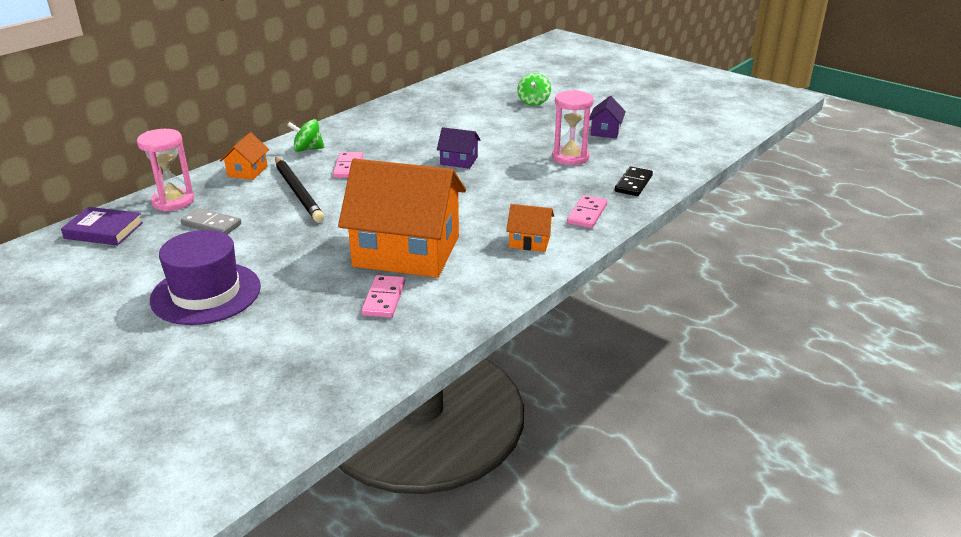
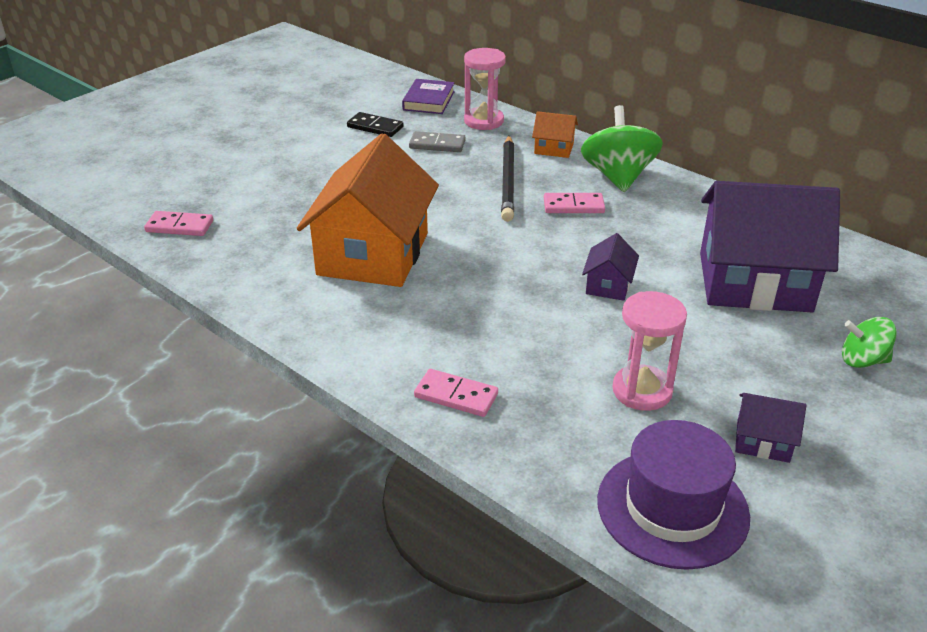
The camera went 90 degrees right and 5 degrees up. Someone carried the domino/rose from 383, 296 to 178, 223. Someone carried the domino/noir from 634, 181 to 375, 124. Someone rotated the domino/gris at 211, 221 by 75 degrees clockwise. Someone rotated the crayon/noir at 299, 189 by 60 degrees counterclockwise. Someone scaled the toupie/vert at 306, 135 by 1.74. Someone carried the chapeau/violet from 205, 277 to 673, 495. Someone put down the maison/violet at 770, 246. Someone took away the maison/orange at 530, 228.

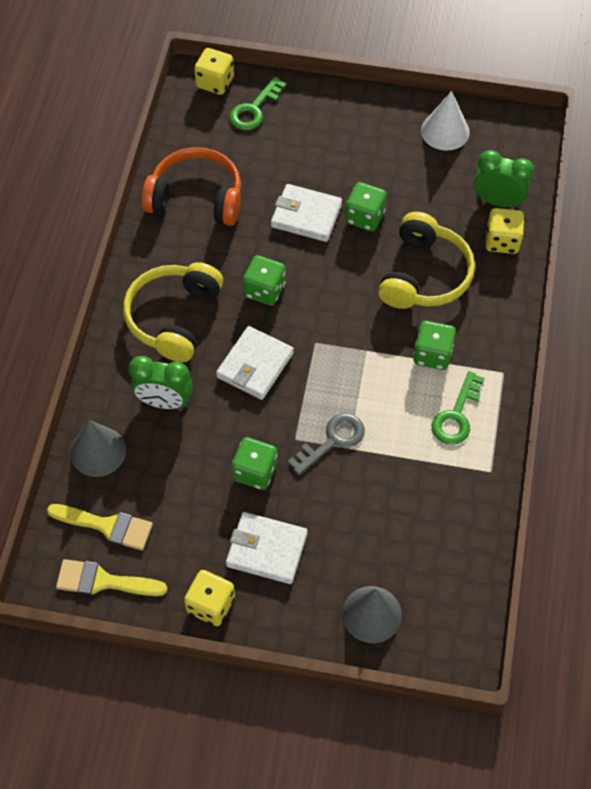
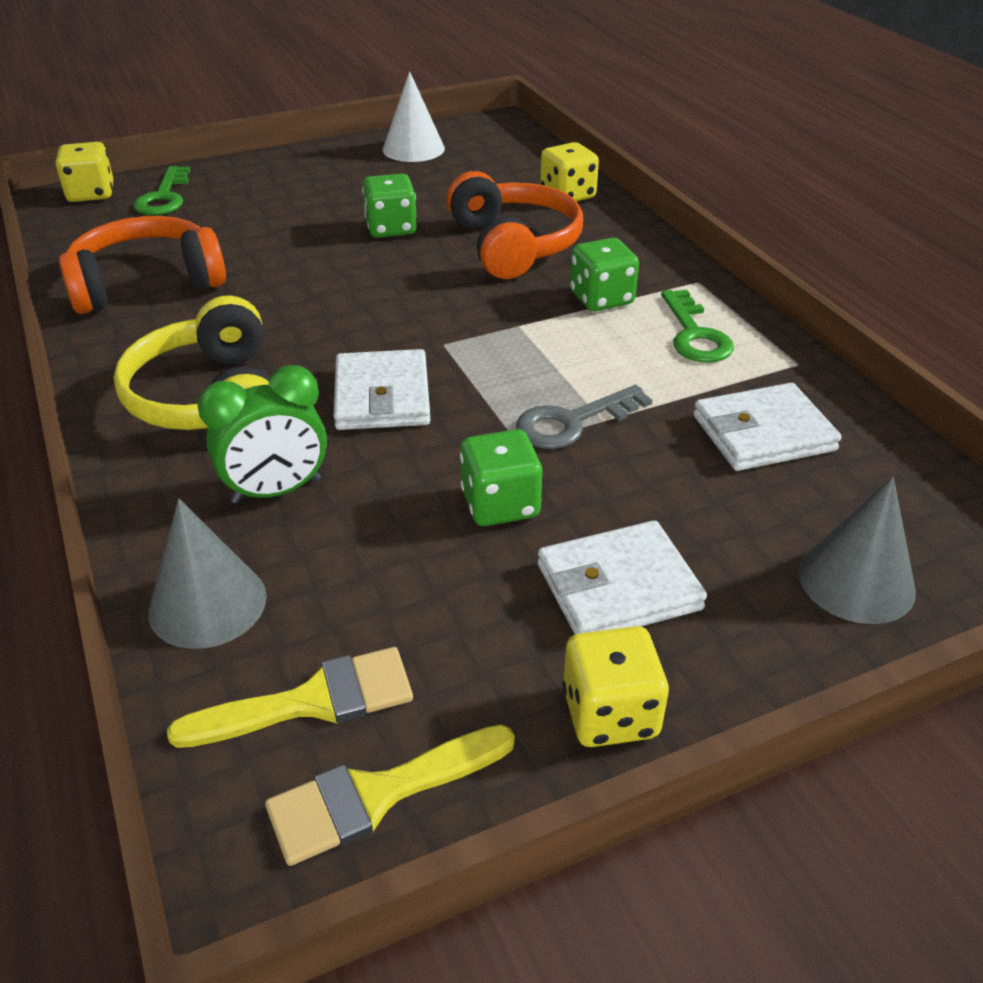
The camera went 35 degrees left and 20 degrees down. Someone repainted the casque audio/jaune at 426, 260, which became the casque audio/orange at 514, 225. Someone rotated the clé/gris at 326, 444 by 135 degrees counterclockwise. Someone carried the portefeuille/blanc from 306, 213 to 767, 427. Someone took away the dé/vert at 264, 280. Someone took away the réveil/vert at 504, 179.

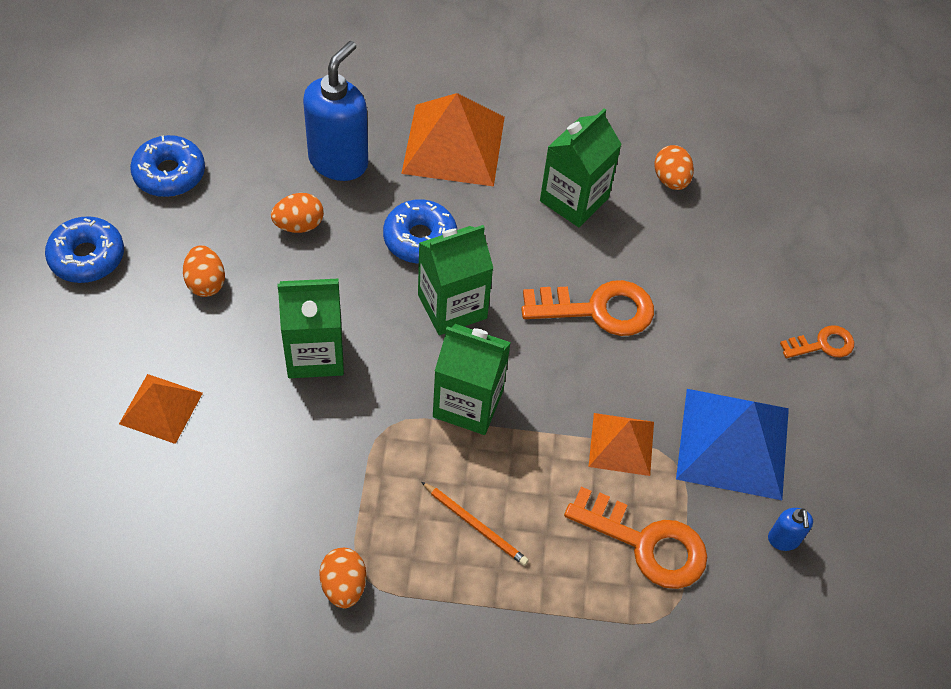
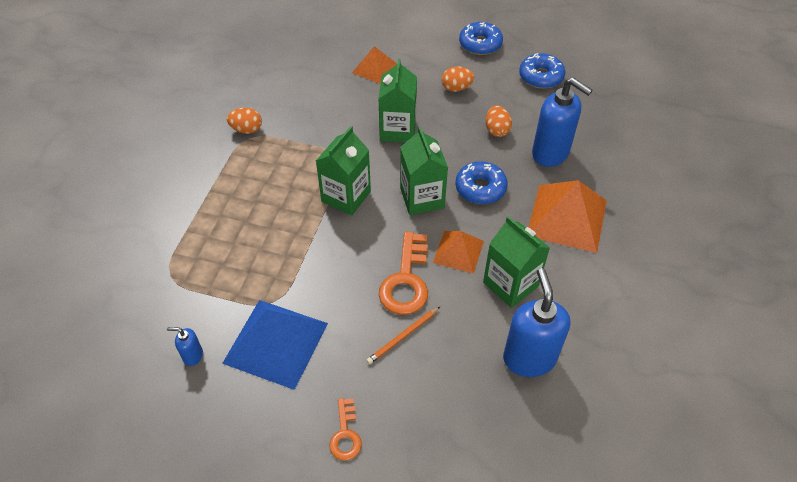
The camera went 105 degrees right and 5 degrees down. Someone carried the crayon/orange from 475, 524 to 403, 335. Someone carried the pyramide/orange from 621, 444 to 458, 252. Someone swapped the œuf/orange at 674, 167 for the distributeur de savon/bleu at 536, 322. Someone took away the clé/orange at 635, 538.

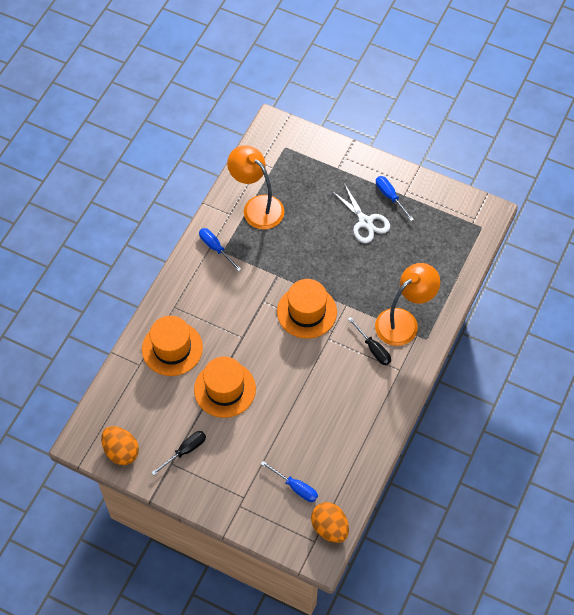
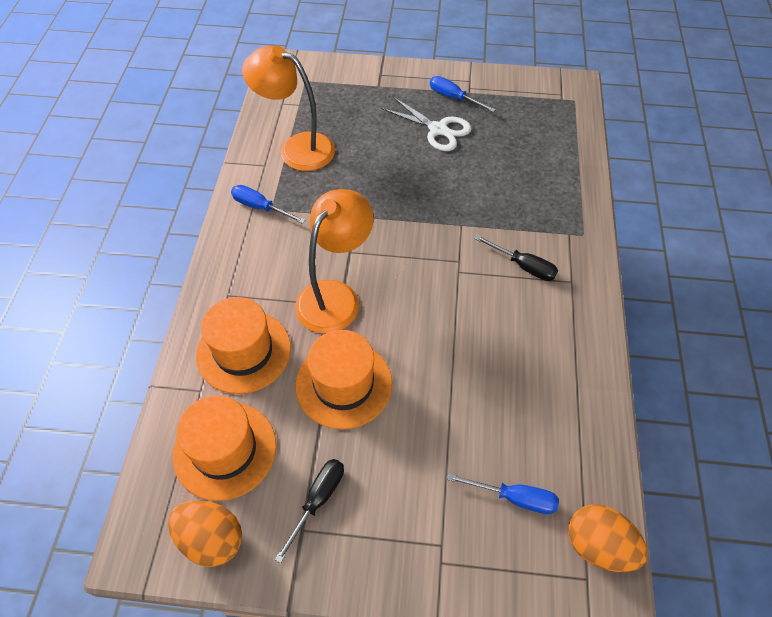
The camera went 20 degrees left and 5 degrees down. Someone carried the chapeau/orange from 307, 309 to 224, 448. Someone carried the lampe/orange from 407, 304 to 334, 261.

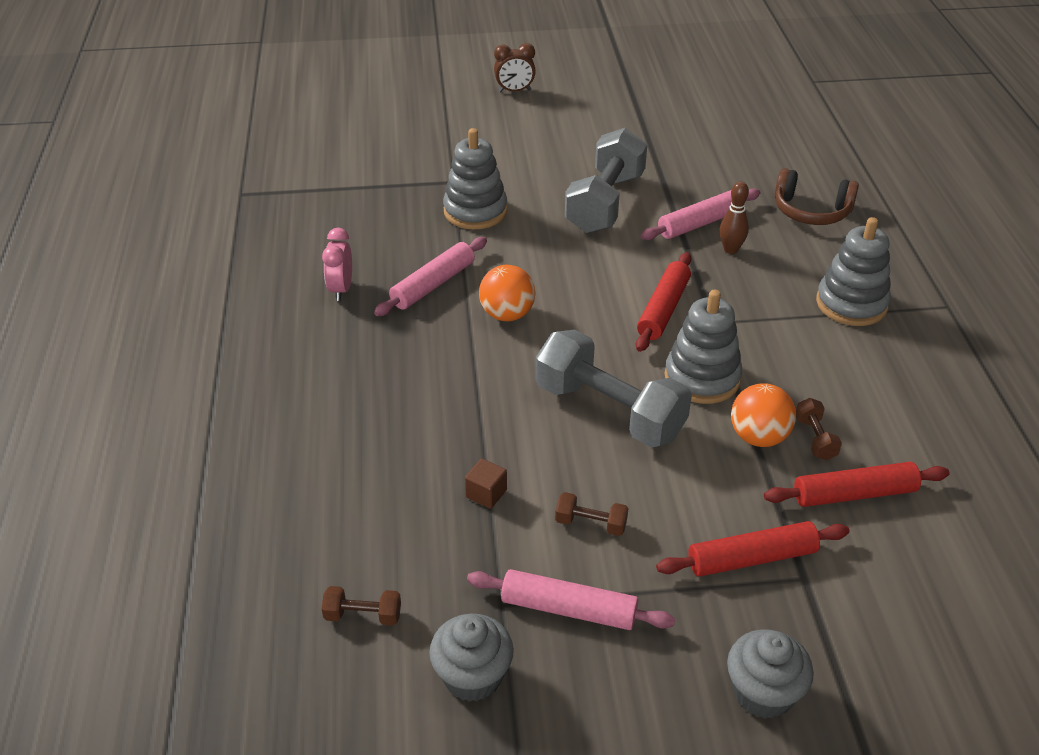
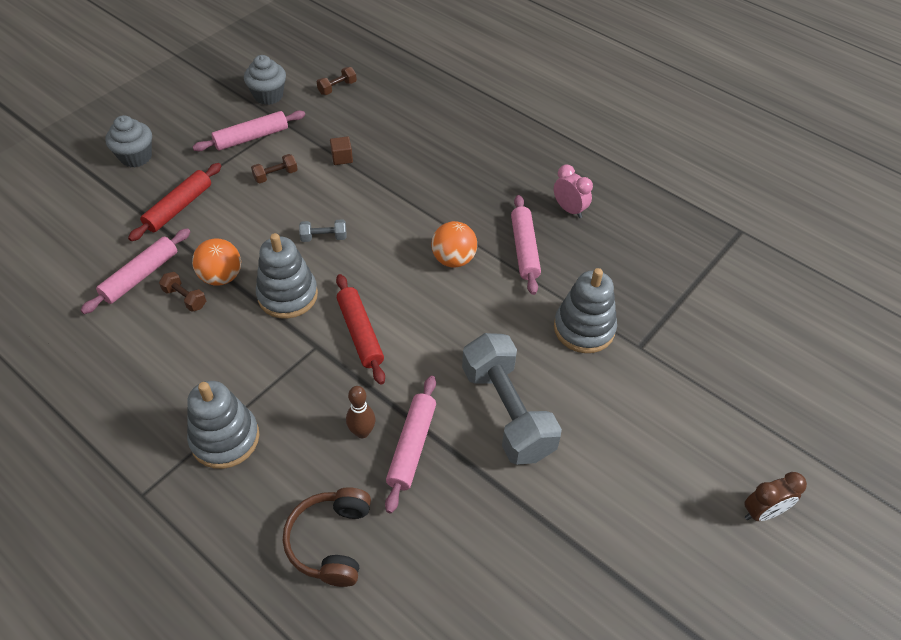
The camera went 135 degrees right and 10 degrees up. Someone repainted the rouleau à pâtisserie/rouge at 857, 484, which became the rouleau à pâtisserie/rose at 135, 271. Someone rotated the casque audio/marron at 817, 196 by 60 degrees counterclockwise. Someone scaled the haltère/gris at 614, 388 by 0.41. Someone rotated the réveil/marron at 515, 67 by 150 degrees counterclockwise.

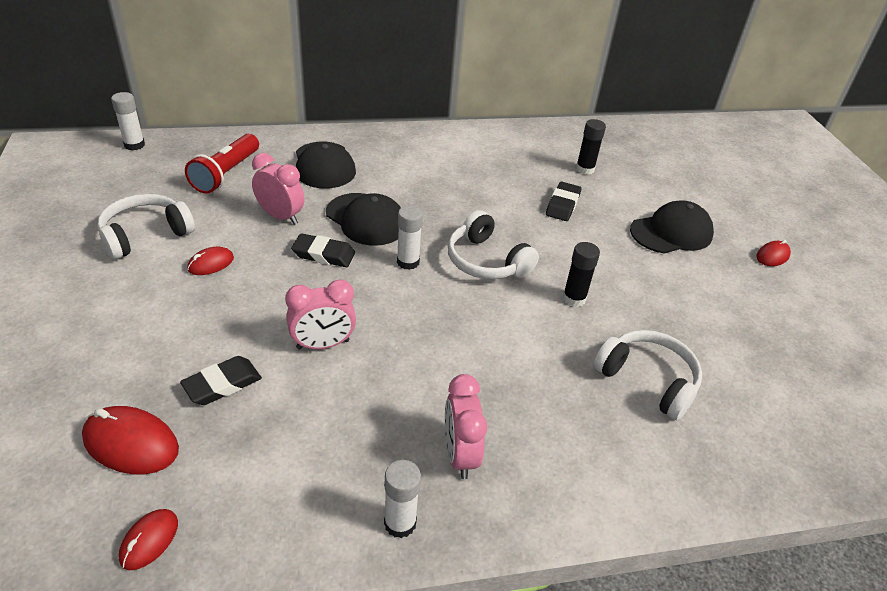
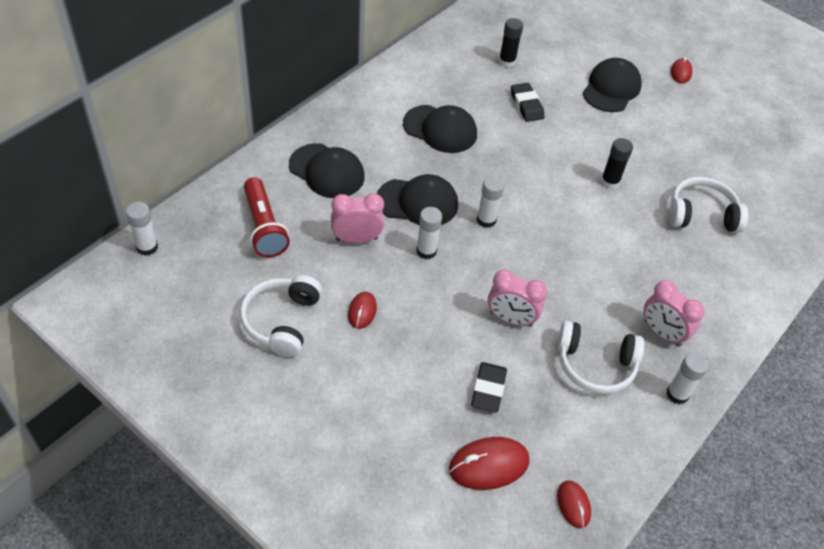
The camera went 40 degrees left and 10 degrees up. Someone put down the casquette/noir at 440, 129. Someone swapped the gomme/noir at 323, 250 for the bâton de colle/blanc at 429, 233. Someone rotated the réveil/rose at 320, 314 by 75 degrees clockwise. Someone carried the casque audio/blanc from 493, 244 to 600, 357.

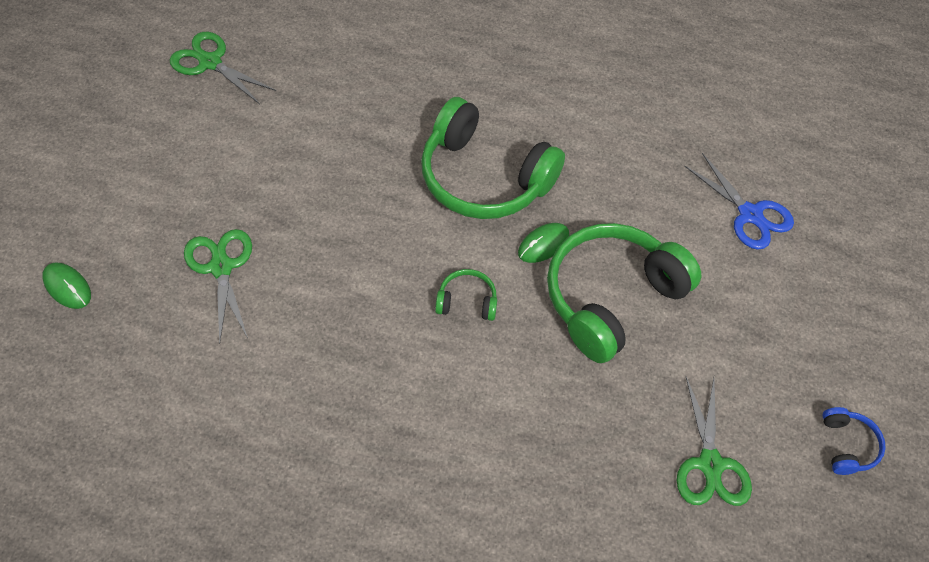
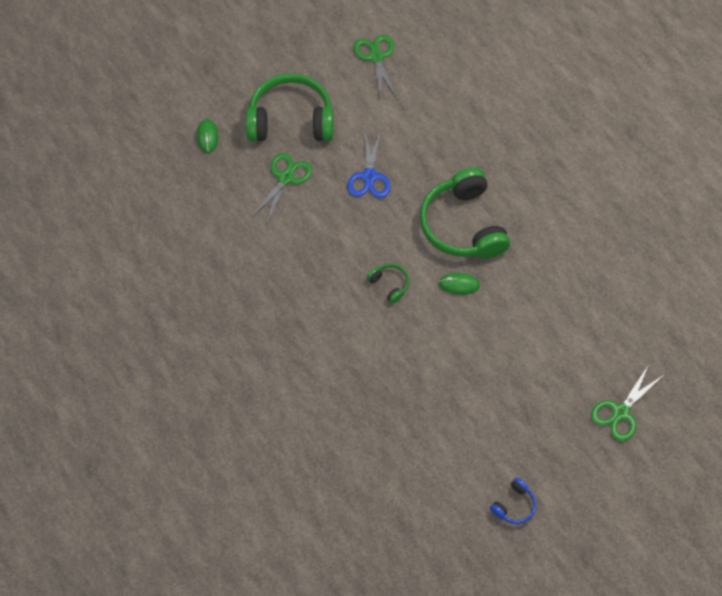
The camera went 45 degrees right and 5 degrees up. Someone carried the casque audio/vert from 624, 293 to 289, 107. Someone carried the ciseaux/bleu from 739, 201 to 368, 163. Someone carried the ciseaux/vert from 714, 441 to 627, 404.

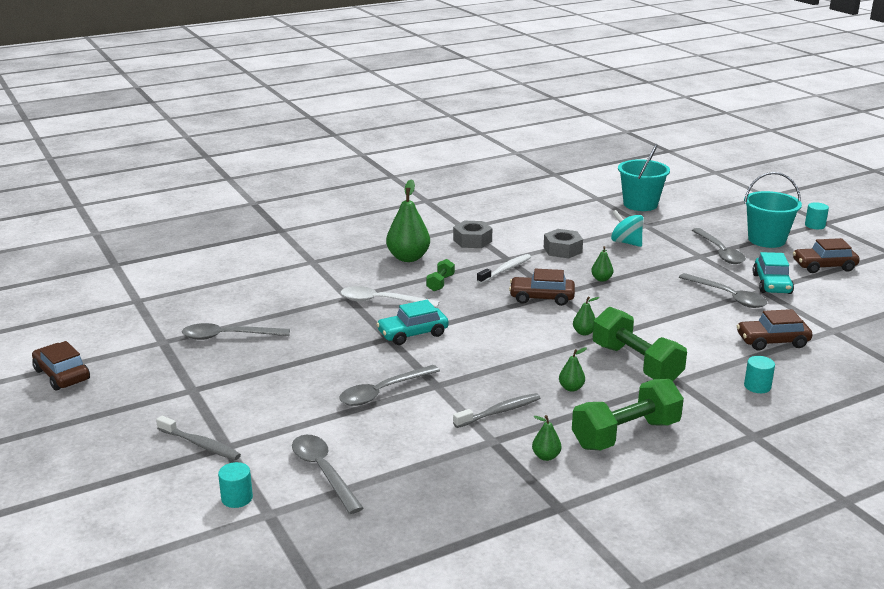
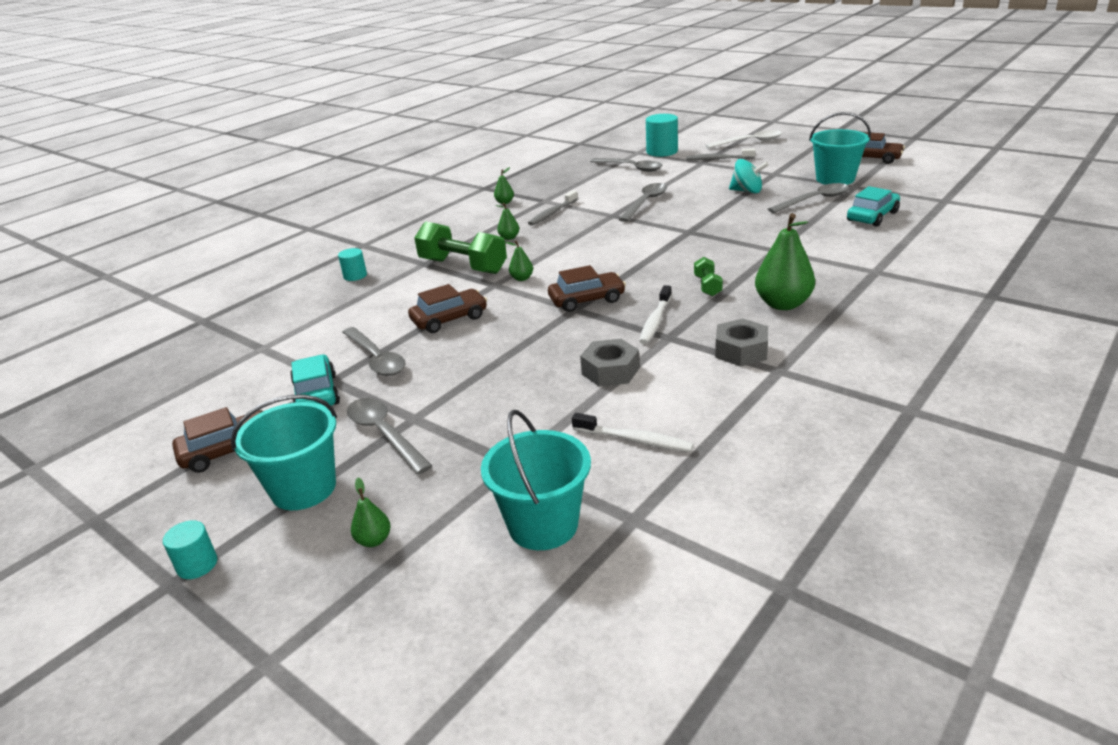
The camera went 160 degrees right and 5 degrees up. Someone rotated the cuillère/gris at 723, 290 by 150 degrees counterclockwise. Someone carried the poire/vert from 602, 264 to 371, 512. Someone carried the voiture/marron from 775, 329 to 447, 308. Someone put down the brosse à dents/blanc at 633, 432. Someone scaled the cylindre/turquoise at 235, 485 by 1.75. Someone carried the cuillère/blanc from 390, 297 to 744, 139. Someone carried the toupie/turquoise from 627, 228 to 749, 176. Someone put down the seau/turquoise at 840, 148. Someone carried the voiture/turquoise from 412, 322 to 873, 206. Someone took away the haltère/vert at 628, 414.

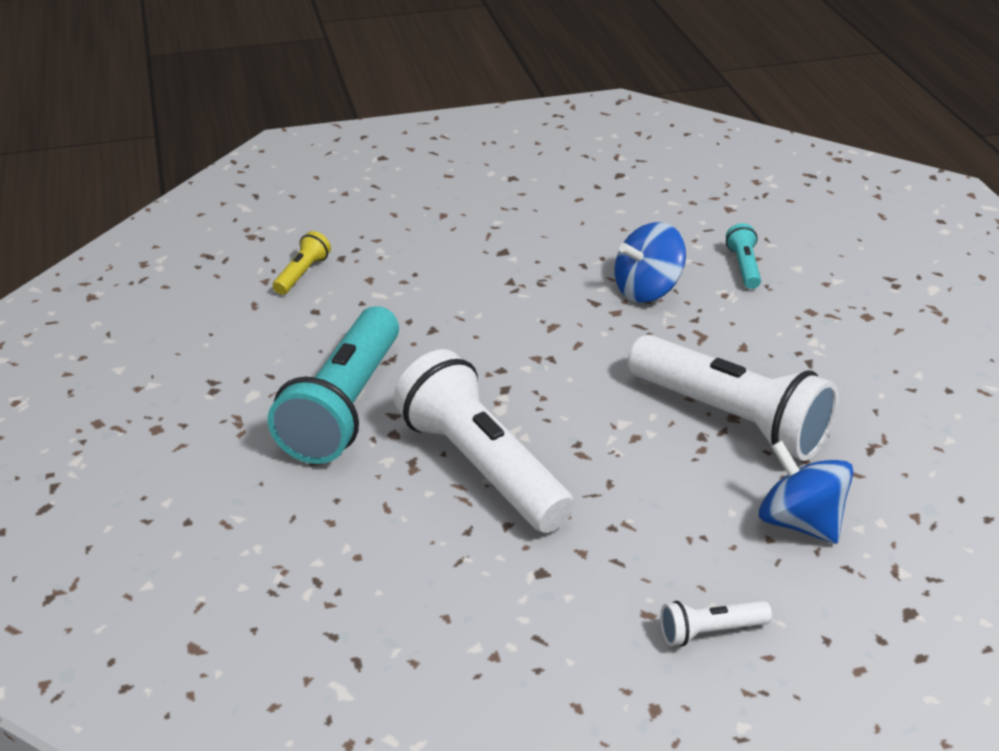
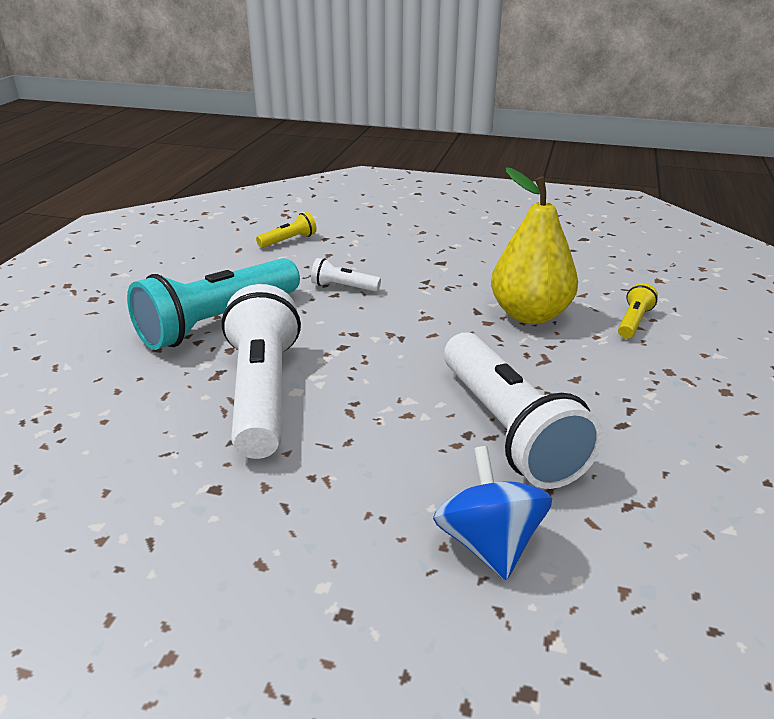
The camera went 30 degrees right and 5 degrees down. Someone carried the lampe de poche/blanc from 716, 624 to 346, 275. Someone swapped the toupie/bleu at 650, 262 for the poire/jaune at 534, 245. Someone repainted the lampe de poche/turquoise at 743, 256, which became the lampe de poche/jaune at 638, 311.

